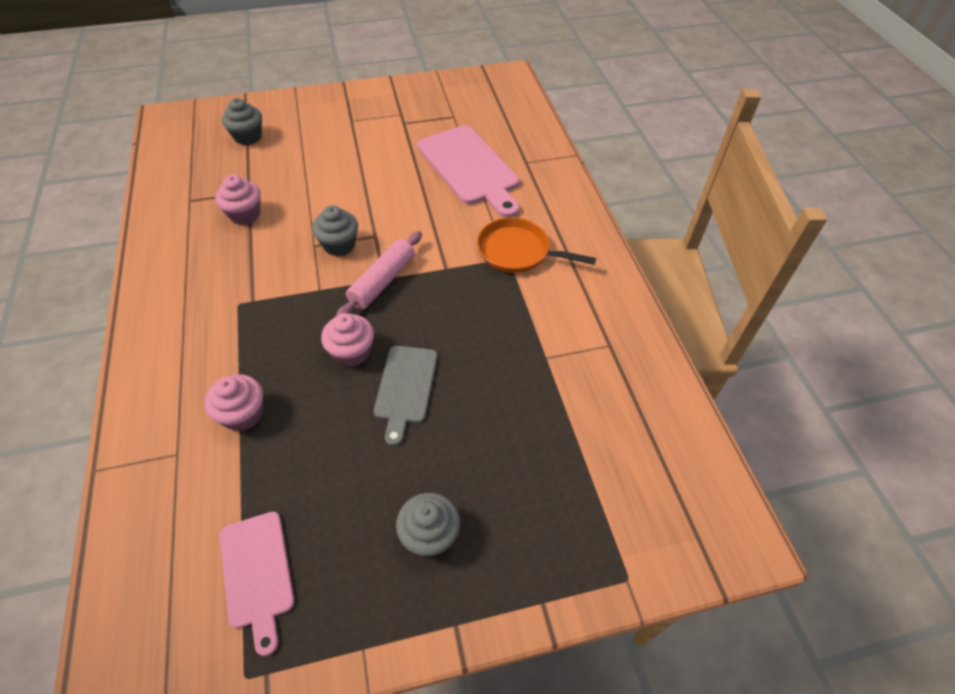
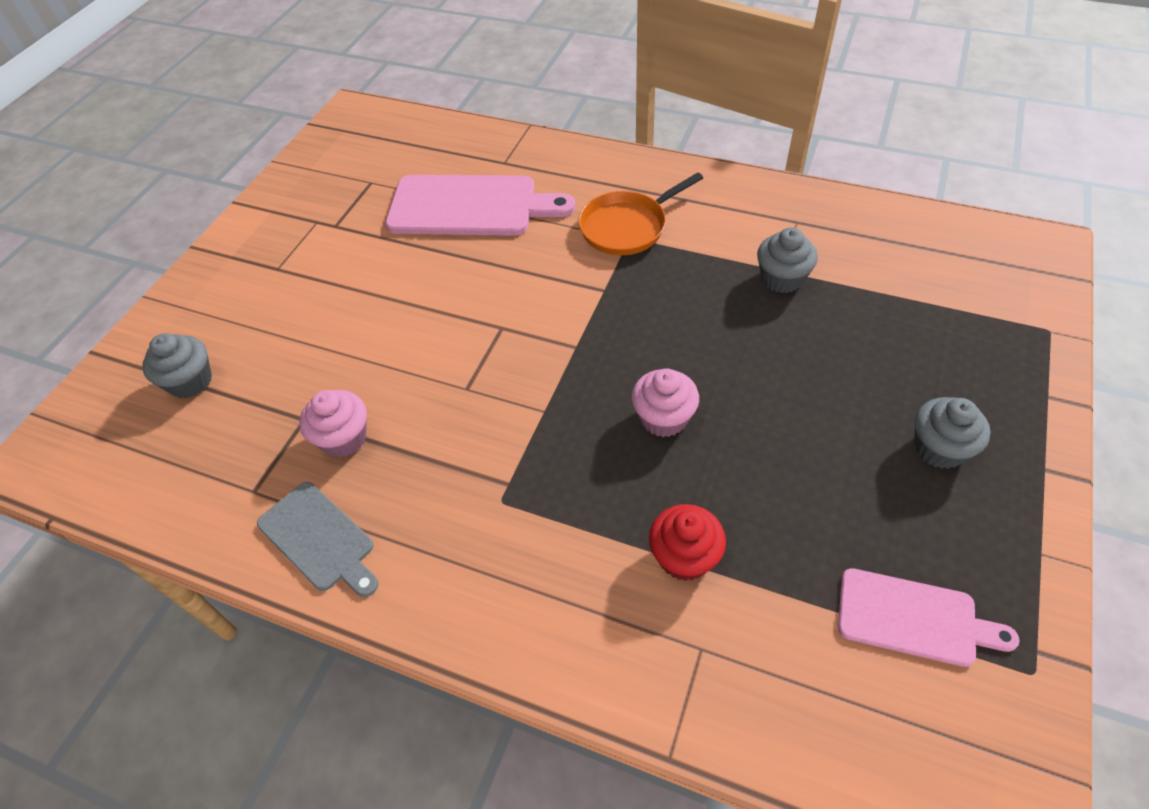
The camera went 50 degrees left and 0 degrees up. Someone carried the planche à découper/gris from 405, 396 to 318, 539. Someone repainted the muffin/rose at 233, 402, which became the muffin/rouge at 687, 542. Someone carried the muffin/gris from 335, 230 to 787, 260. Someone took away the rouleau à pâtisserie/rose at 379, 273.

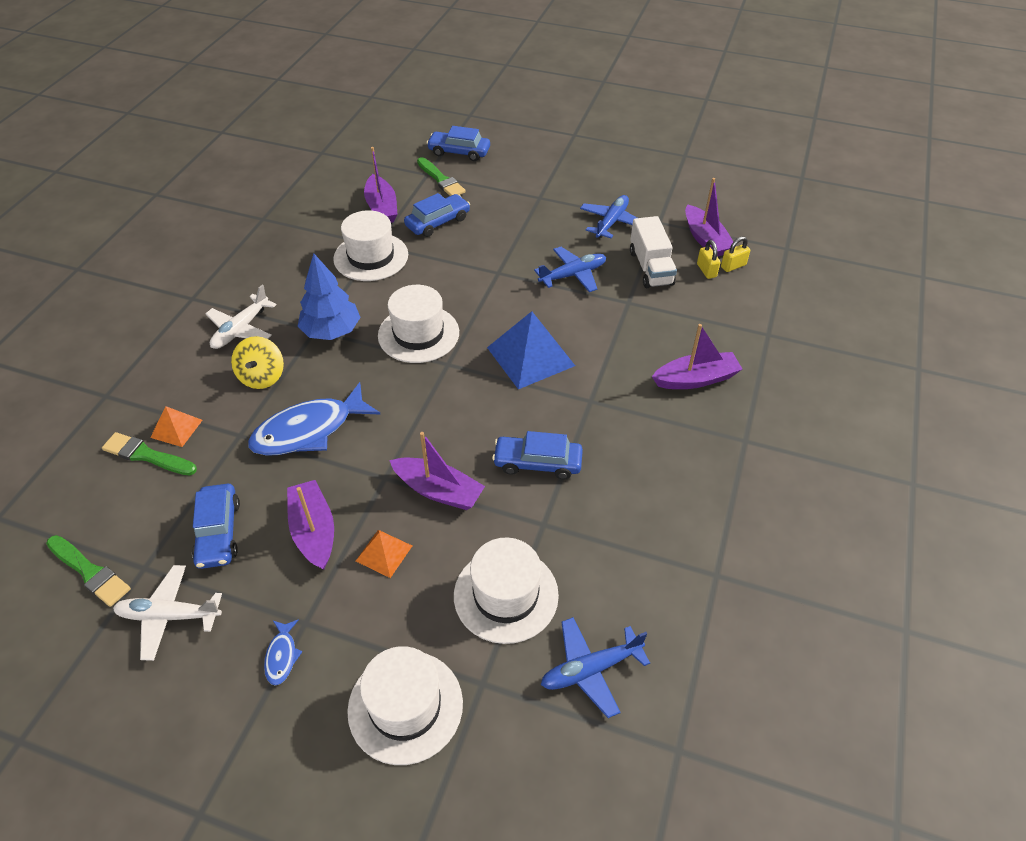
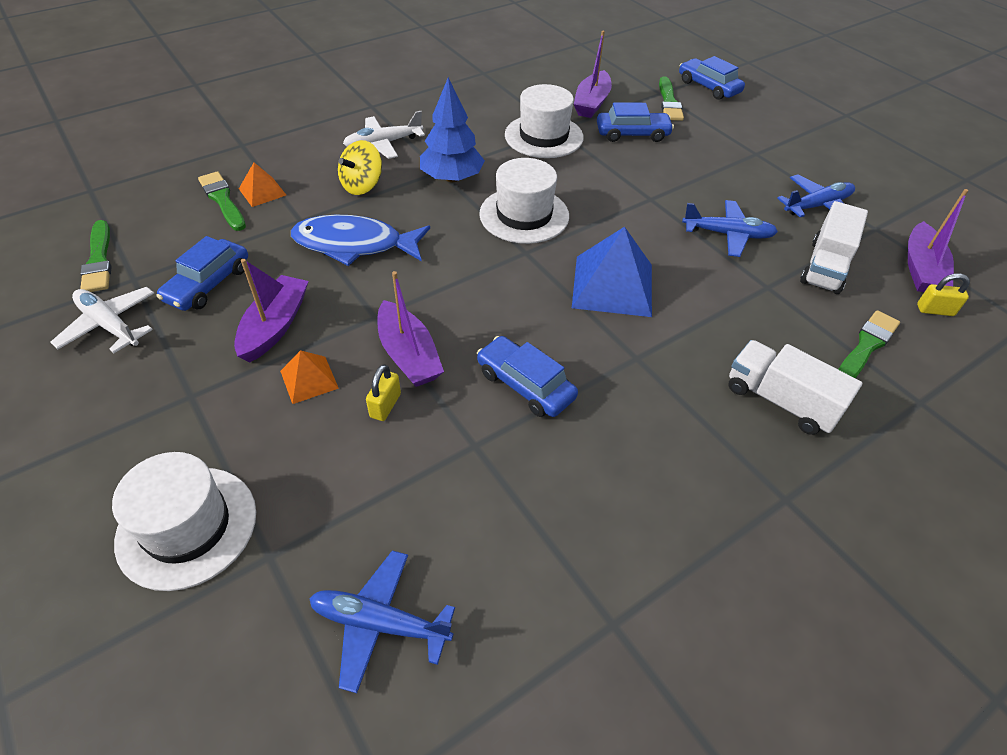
The camera went 35 degrees right and 0 degrees up. Someone carried the cadenas/jaune from 708, 259 to 383, 393. Someone swapped the bateau/violet at 697, 356 for the camion/blanc at 795, 387. Someone put down the pinceau/vert at 869, 344. Someone took away the poisson/bleu at 283, 653. Someone took away the chapeau/blanc at 506, 591.

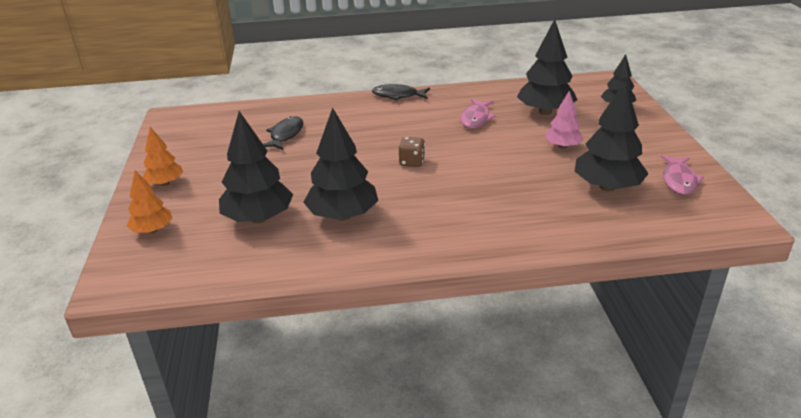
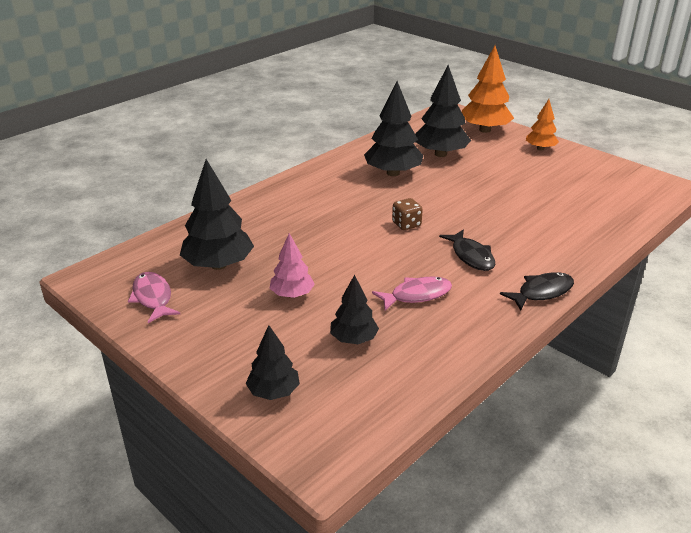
The camera went 140 degrees right and 0 degrees up. Someone scaled the arbre/noir at 547, 67 by 0.59. Someone rotated the poisson/rose at 478, 113 by 90 degrees clockwise. Someone carried the poisson/noir from 283, 133 to 467, 250. Someone scaled the arbre/orange at 149, 201 by 1.70.

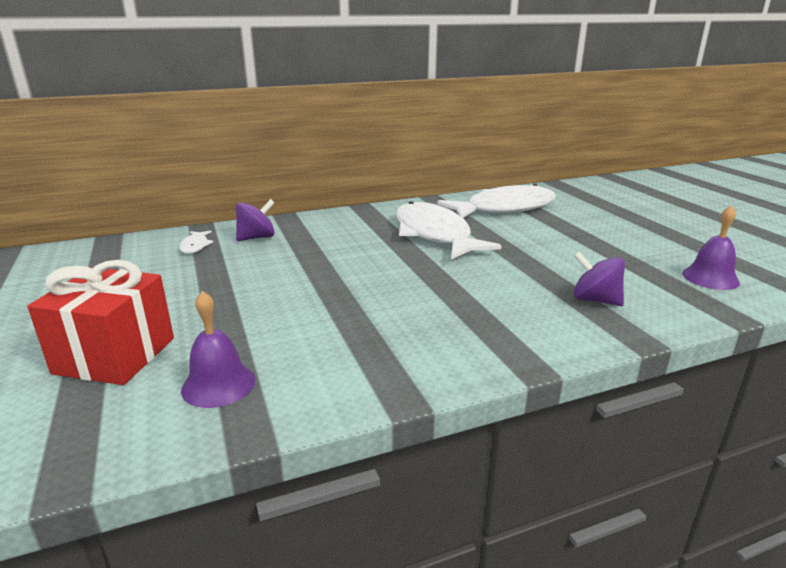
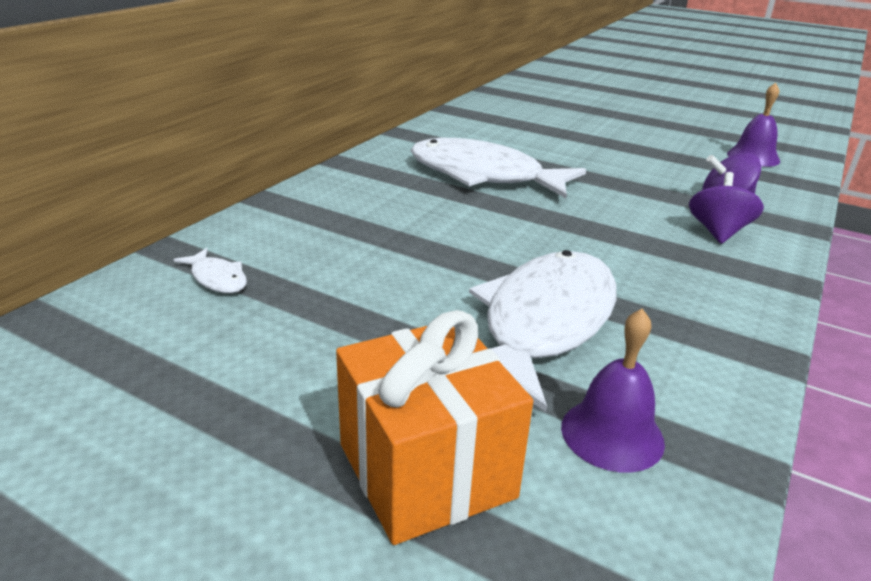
The camera went 40 degrees left and 5 degrees up. Someone repainted the cadeau/rouge at 100, 322, which became the cadeau/orange at 434, 427. Someone carried the poisson/blanc from 496, 200 to 543, 331. Someone carried the toupie/violet from 255, 220 to 726, 208.

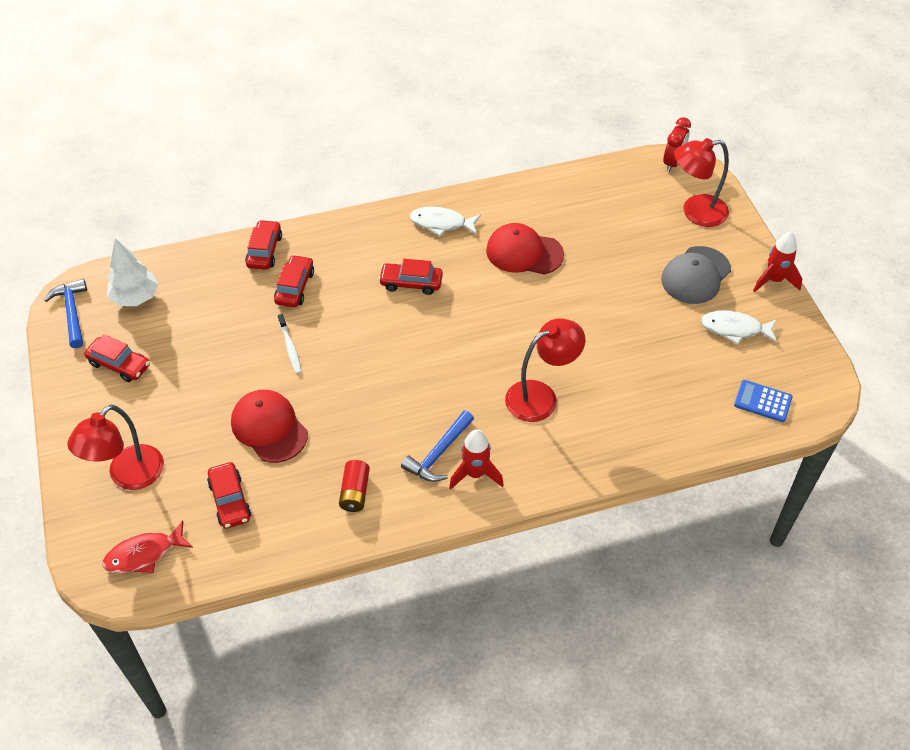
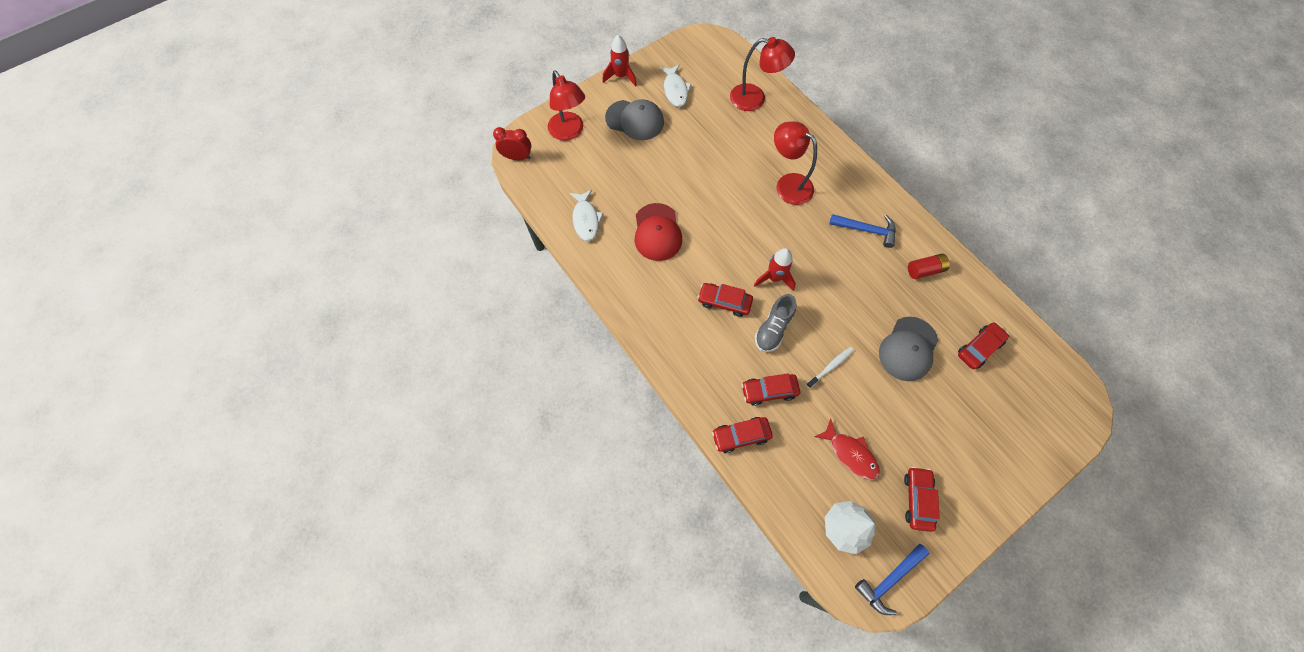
The camera went 110 degrees left and 15 degrees up. Someone carried the poisson/blanc from 445, 221 to 586, 215. Someone rotated the voiture/rouge at 410, 277 by 120 degrees clockwise. Someone carried the lampe/rouge from 115, 447 to 762, 74. Someone carried the fusée/rouge from 476, 459 to 775, 269. Someone put down the chaussure/gris at 775, 323. Someone carried the poisson/rouge from 147, 547 to 847, 449. Someone repainted the casquette/rouge at 269, 426, which became the casquette/gris at 908, 349. Someone took away the calculatrice/bleu at 763, 401.

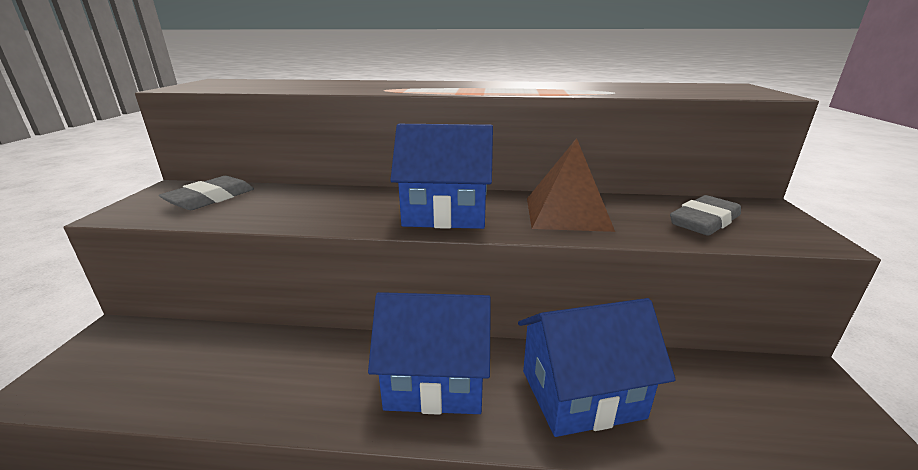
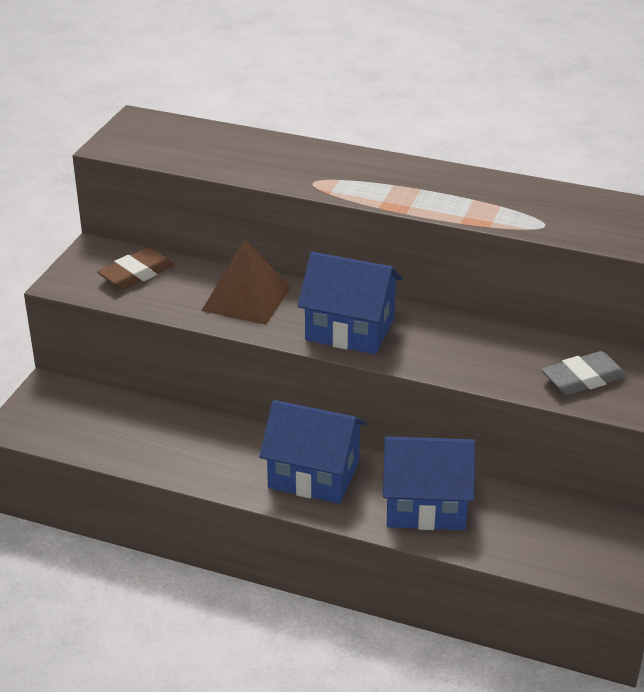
The camera went 15 degrees right and 10 degrees up. Someone repainted the gomme/gris at 206, 193, which became the gomme/marron at 136, 268. Someone carried the pyramide/marron from 571, 185 to 246, 282.

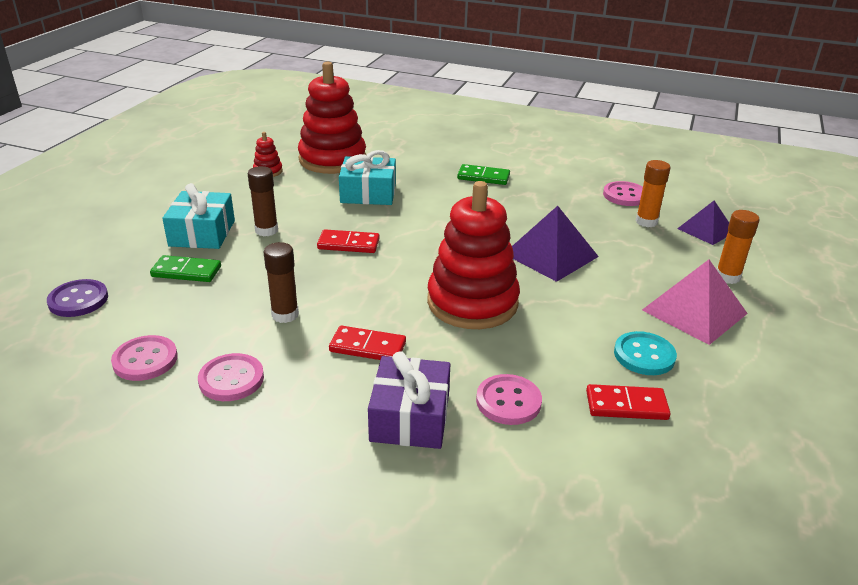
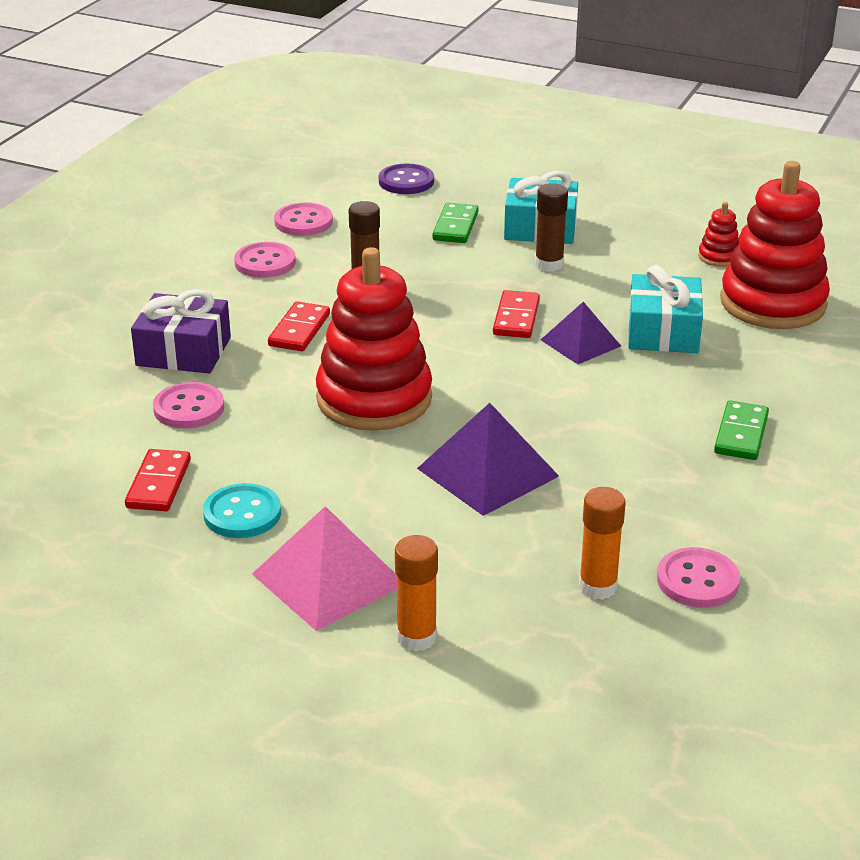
The camera went 95 degrees right and 0 degrees up. Someone carried the pyramide/violet from 703, 222 to 581, 333.

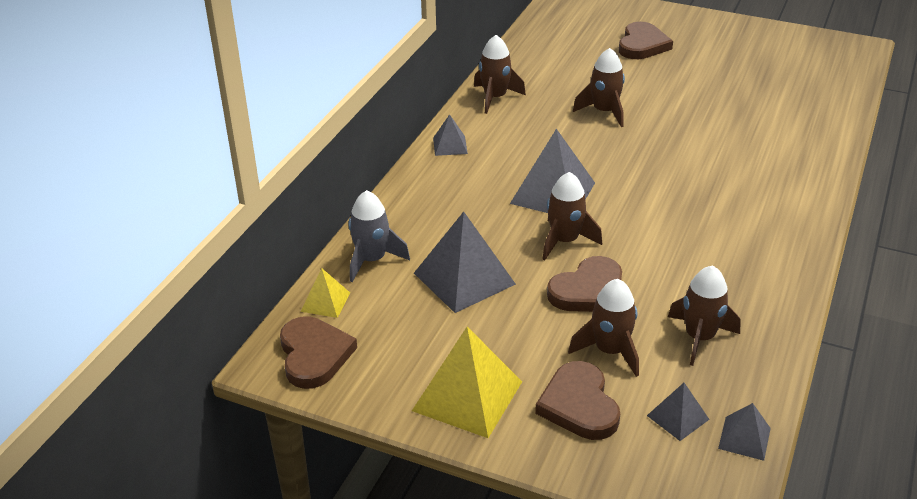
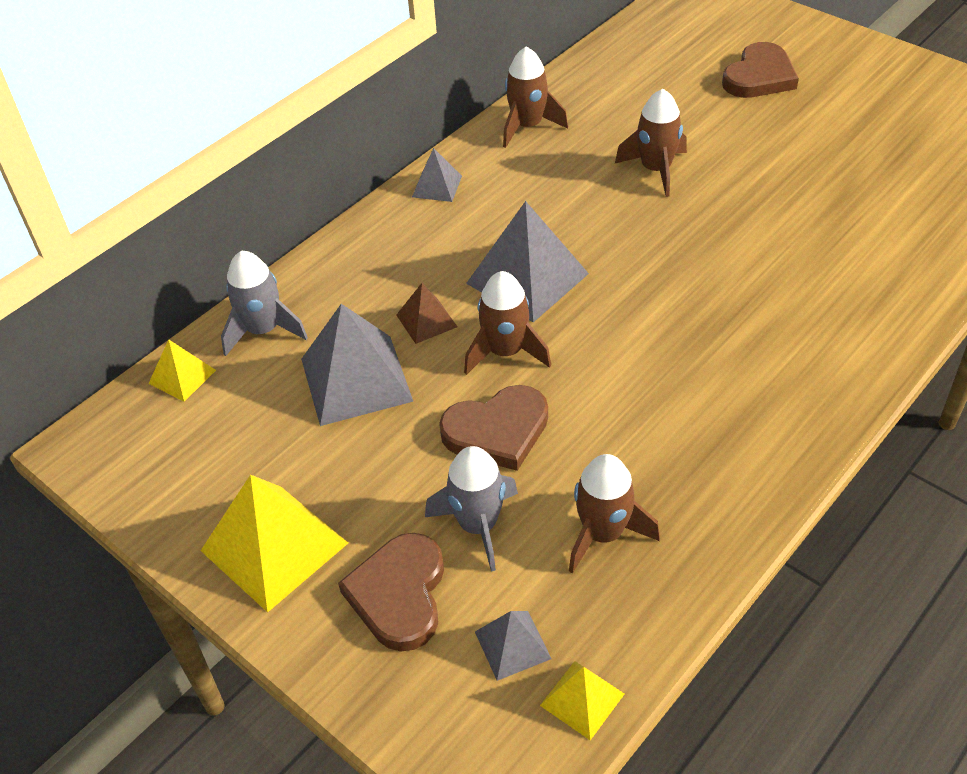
The camera went 20 degrees right and 10 degrees up. Someone put down the pyramide/marron at 426, 313. Someone repainted the fusée/marron at 603, 328, which became the fusée/gris at 471, 509. Someone repainted the pyramide/gris at 744, 432, which became the pyramide/jaune at 582, 700. Someone took away the cœur/marron at 318, 352.

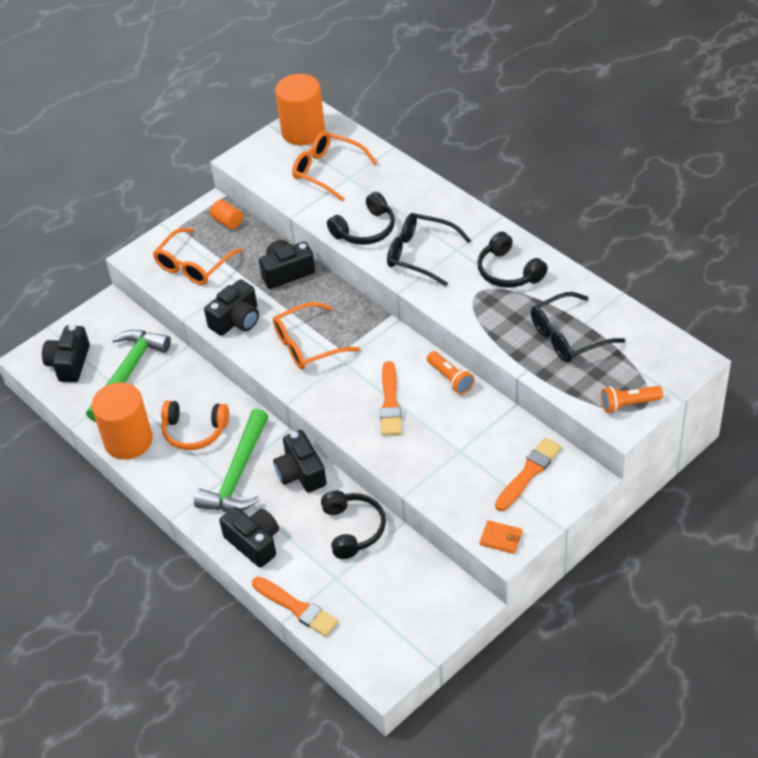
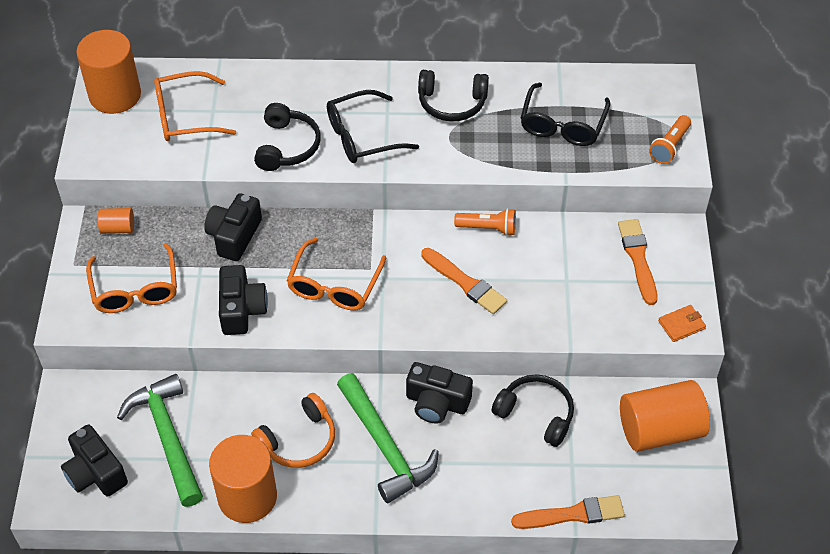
The camera went 50 degrees left and 5 degrees up. Someone put down the cylindre/orange at 665, 416. Someone took away the appareil photo/noir at 249, 537.

